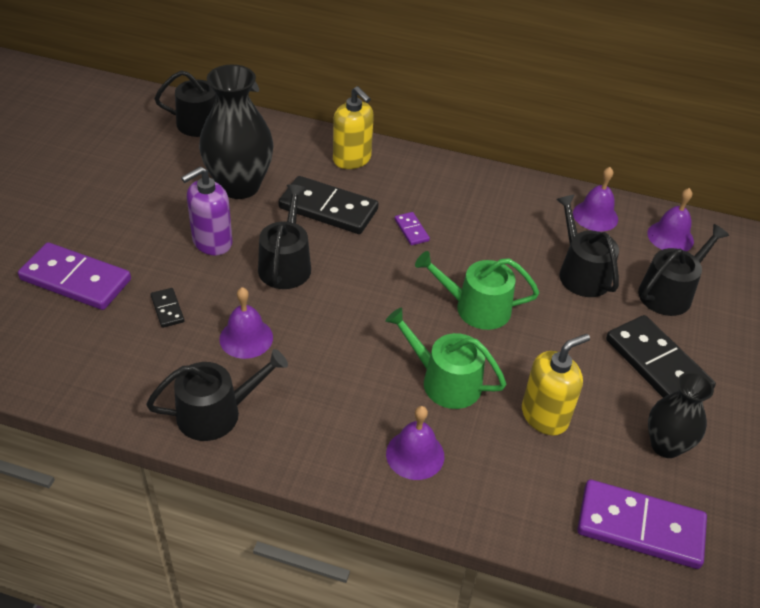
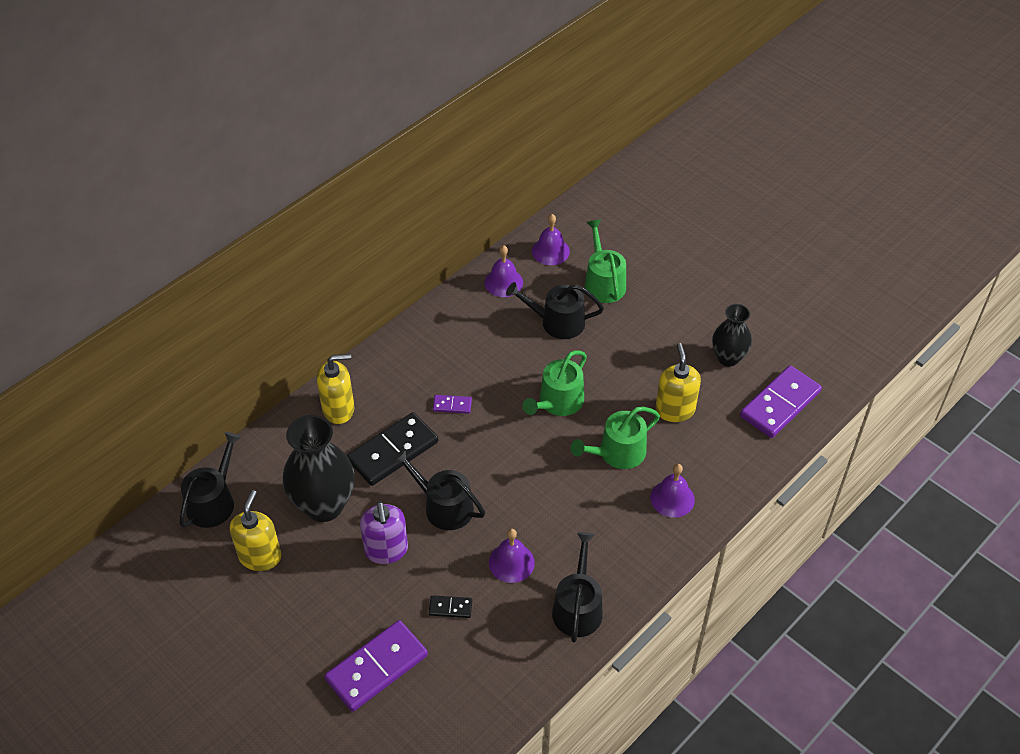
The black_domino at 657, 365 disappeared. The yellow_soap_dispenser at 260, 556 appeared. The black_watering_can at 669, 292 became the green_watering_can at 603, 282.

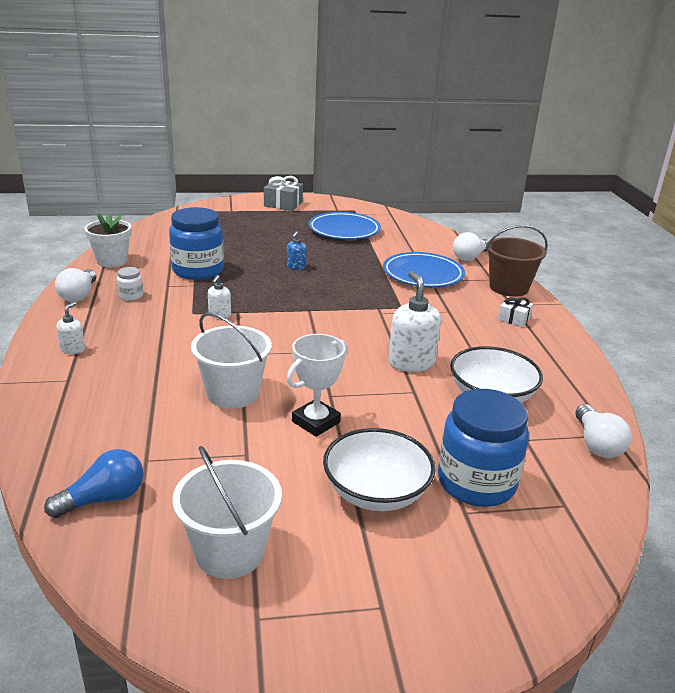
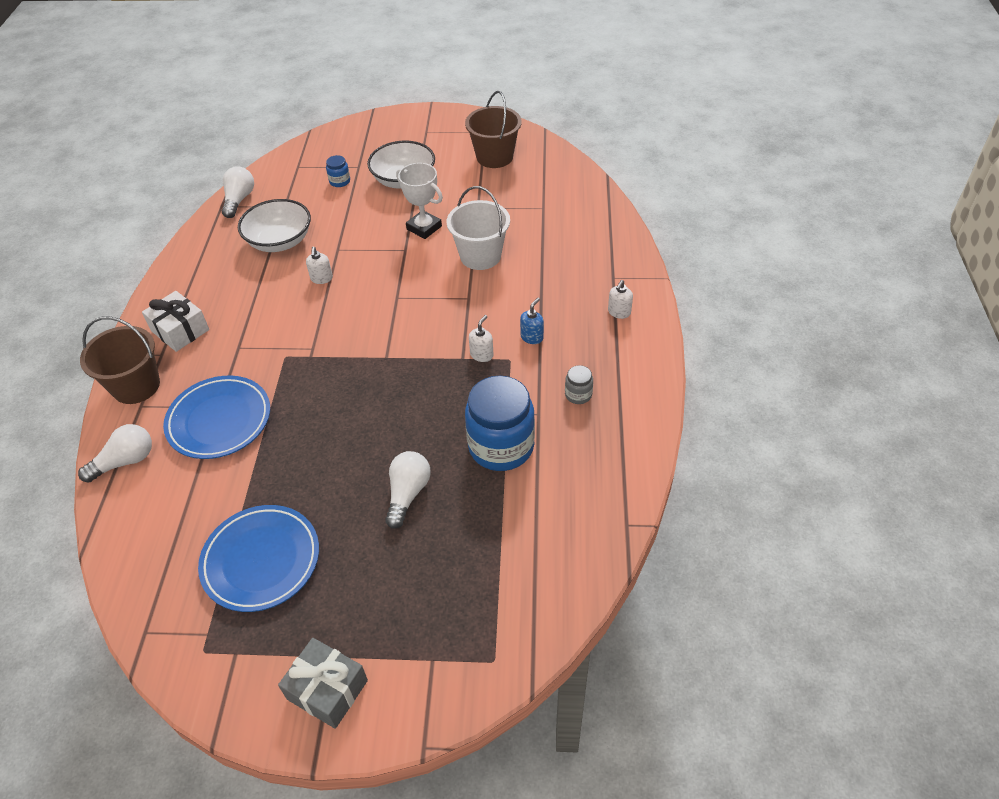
The blue_light_bulb at 104, 499 disappeared. The white_flower_pot at 112, 261 disappeared. The white_light_bulb moved from 79, 295 to 408, 494. The blue_soap_dispenser moved from 296, 267 to 532, 337. The white_jar at 131, 296 became the grey_jar at 578, 394. The white_bucket at 230, 551 became the brown_bucket at 494, 157. The white_trophy at 316, 422 turned 75 degrees clockwise. The white_soap_dispenser at 411, 362 changed to 0.52 times the size. The blue_jar at 476, 482 changed to 0.43 times the size. The white_gift at 514, 319 changed to 1.63 times the size.

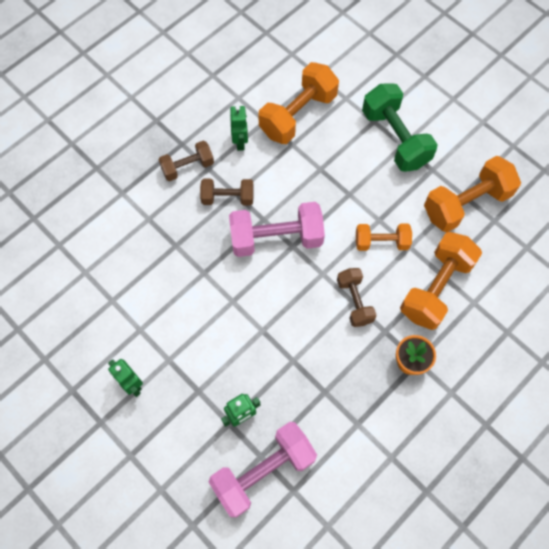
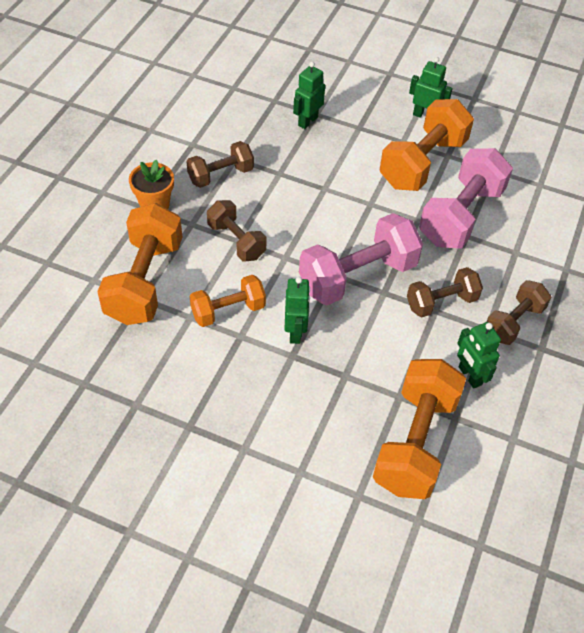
The green_dumbbell at 395, 138 disappeared. The brown_dumbbell at 220, 175 appeared. The green_robot at 295, 332 appeared. The pink_dumbbell moved from 263, 471 to 461, 216. The orange_dumbbell moved from 466, 203 to 422, 163.

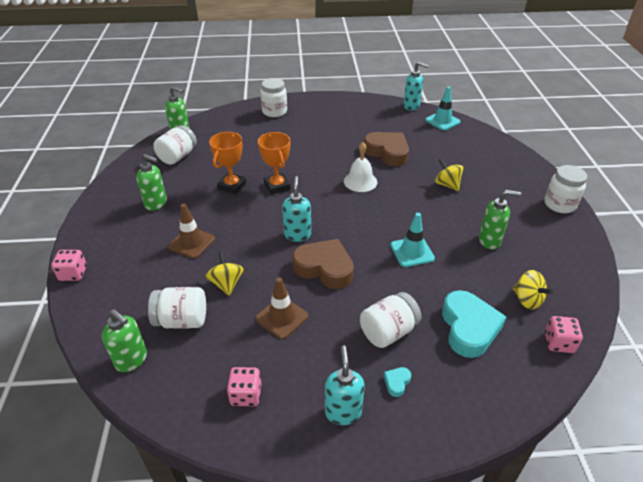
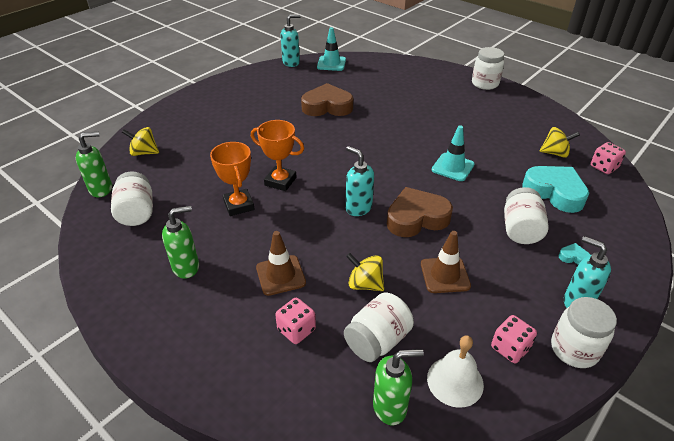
The green_soap_dispenser at 489, 241 disappeared. The pink_dice moved from 73, 273 to 296, 330. The white_jar moved from 274, 112 to 574, 349. The white_bell moved from 360, 181 to 455, 381. The yellow_spinning_top moved from 447, 185 to 144, 153. The turquoise_heart at 397, 382 turned 120 degrees clockwise.

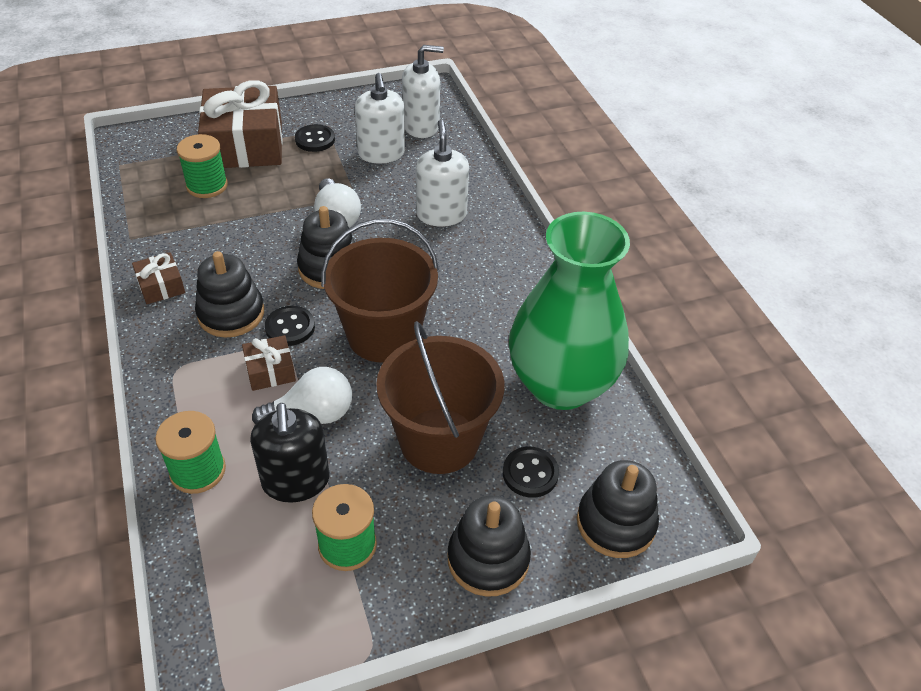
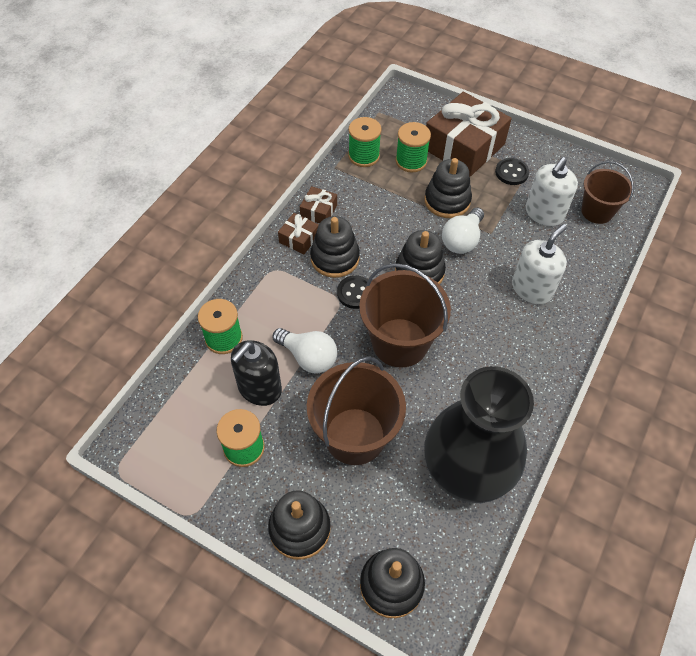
The black_button at 530, 473 disappeared. The green_spool at 364, 156 appeared. The black_stacking_toy at 447, 201 appeared. The brown_gift moved from 270, 370 to 299, 239. The white_soap_dispenser at 421, 126 was replaced by the brown_bucket at 597, 211. The green_vase at 561, 385 became the black_vase at 466, 470.

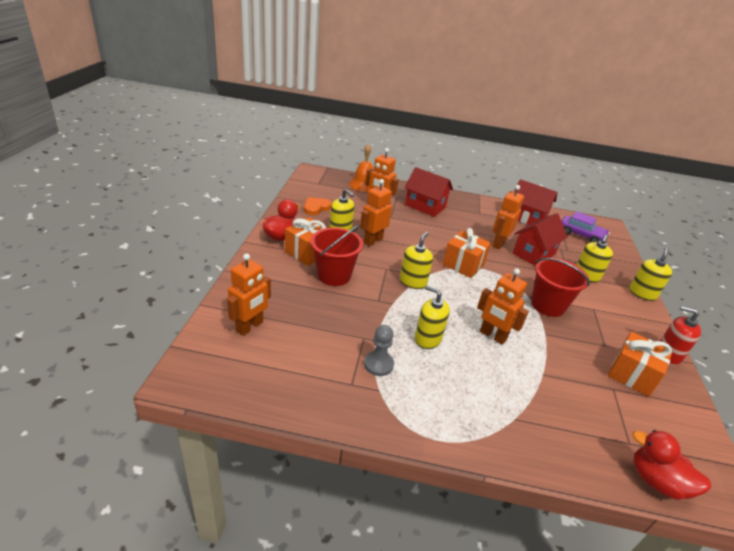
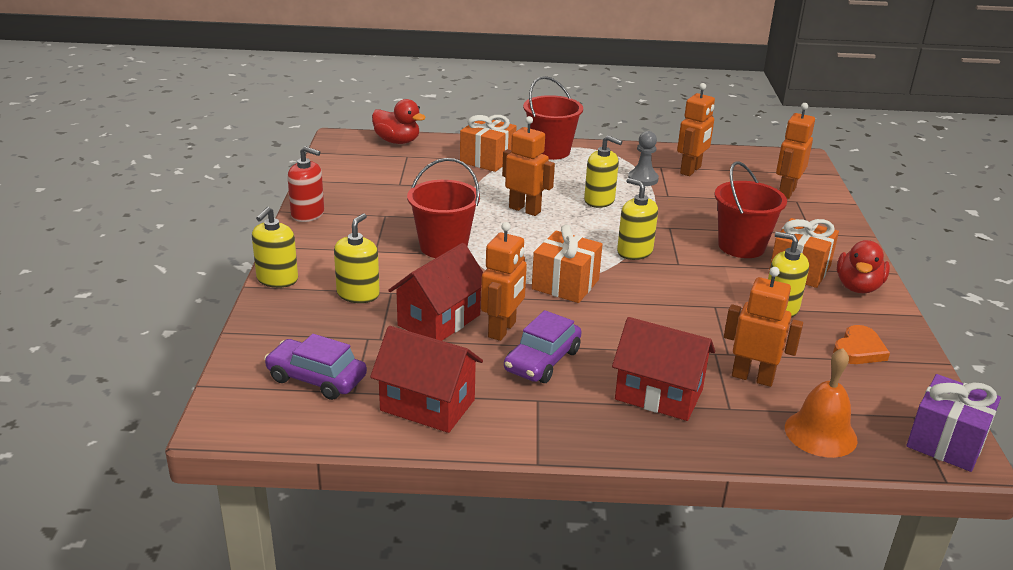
The purple_car at 542, 361 appeared. The red_bucket at 550, 151 appeared. The purple_gift at 946, 442 appeared. The orange_robot moved from 373, 241 to 691, 170. The orange_gift moved from 632, 374 to 487, 160. The yellow_soap_dispenser at 413, 282 turned 120 degrees clockwise.

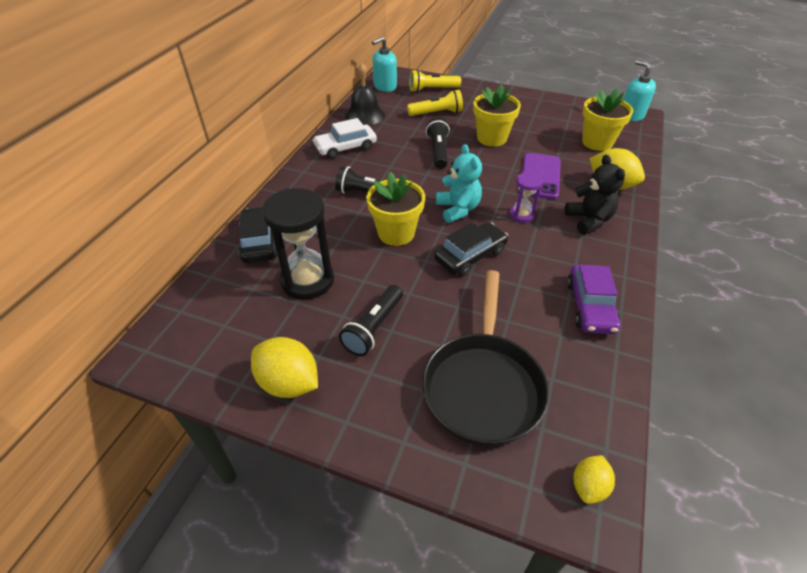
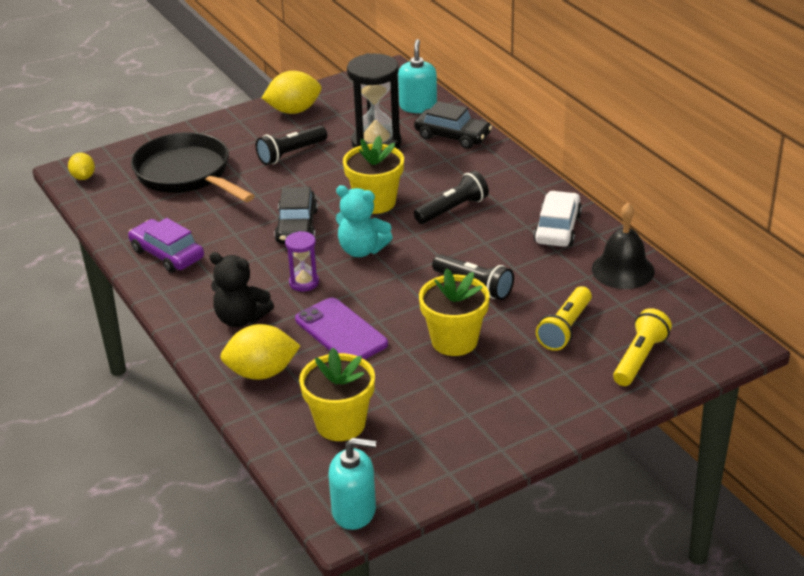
The turquoise_soap_dispenser moved from 385, 86 to 418, 106. The black_flashlight at 374, 328 turned 105 degrees counterclockwise.

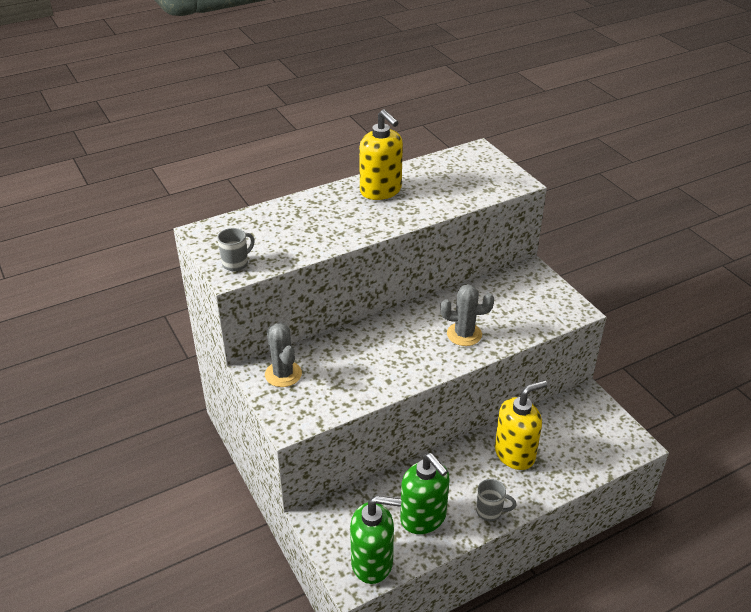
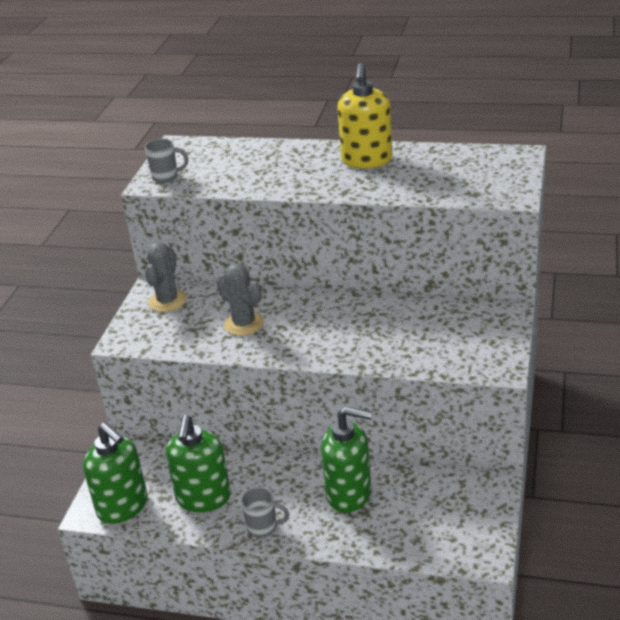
The grey_cactus moved from 464, 334 to 244, 324. The yellow_soap_dispenser at 515, 454 became the green_soap_dispenser at 349, 494. The grey_mug at 490, 511 turned 45 degrees counterclockwise.

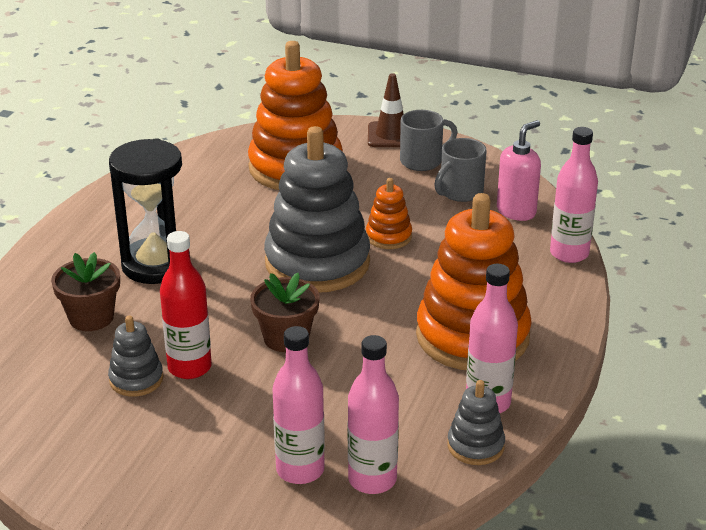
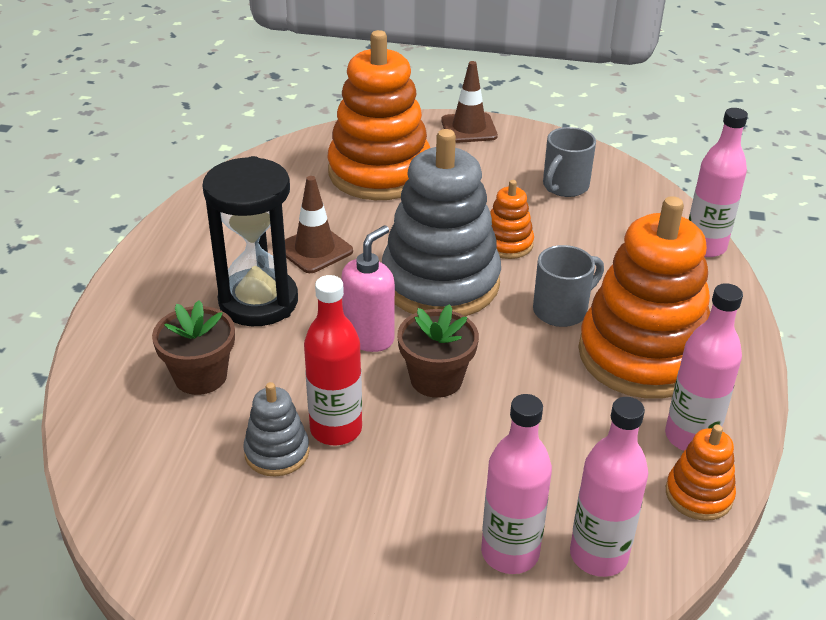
The brown_traffic_cone at 315, 250 appeared. The grey_mug moved from 422, 161 to 562, 310. The pink_soap_dispenser moved from 516, 211 to 369, 337. The grey_stacking_toy at 475, 446 became the orange_stacking_toy at 698, 495.

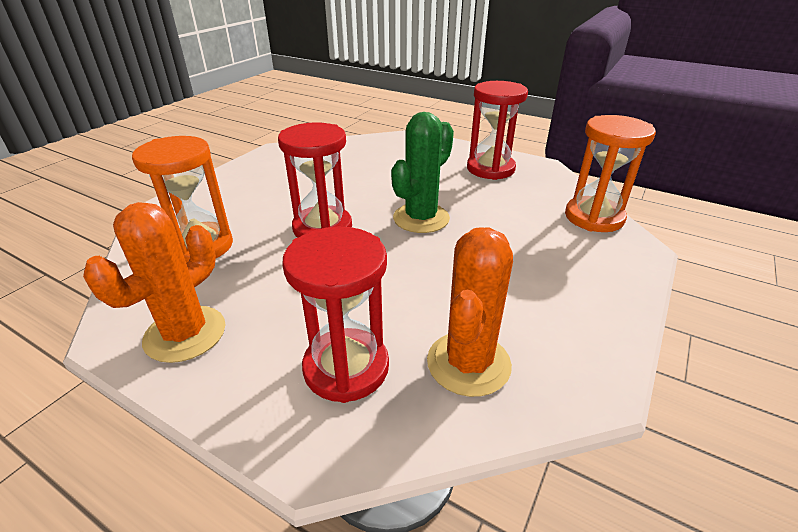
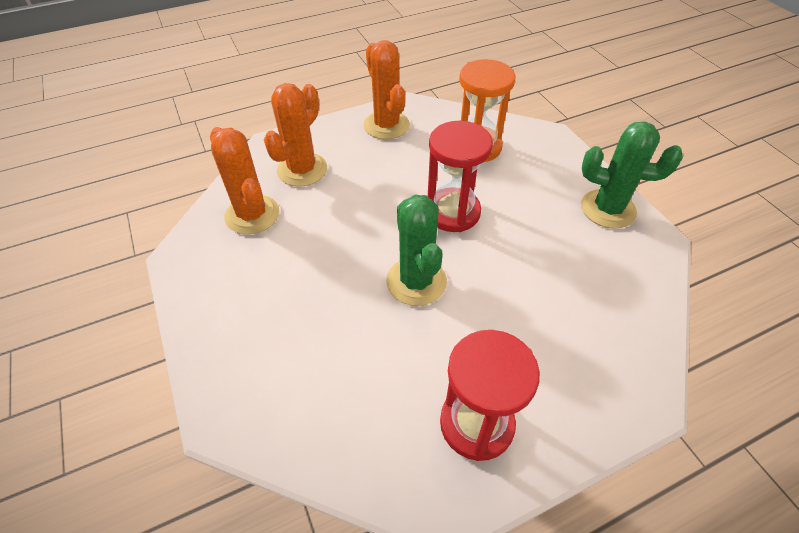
The orange_hourglass at 594, 217 disappeared. The green_cactus at 608, 209 appeared. The red_hourglass at 346, 367 was replaced by the orange_cactus at 302, 170.

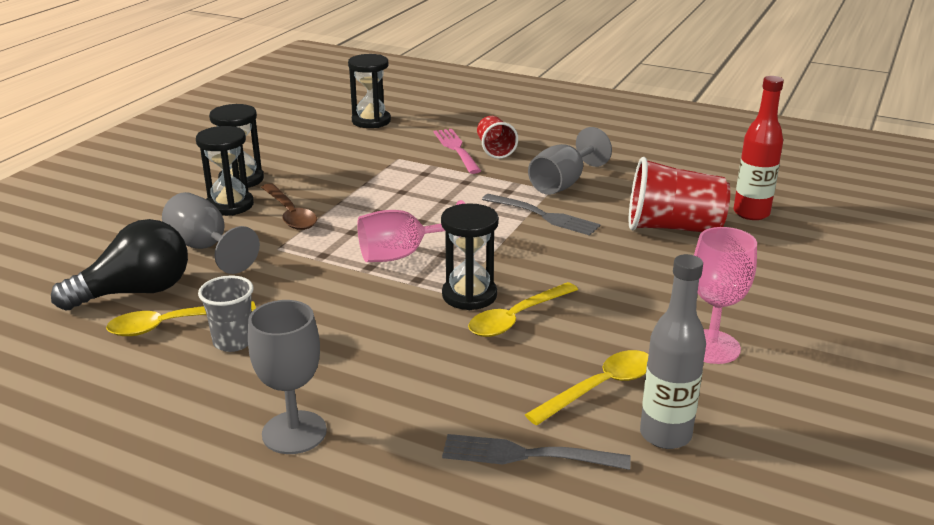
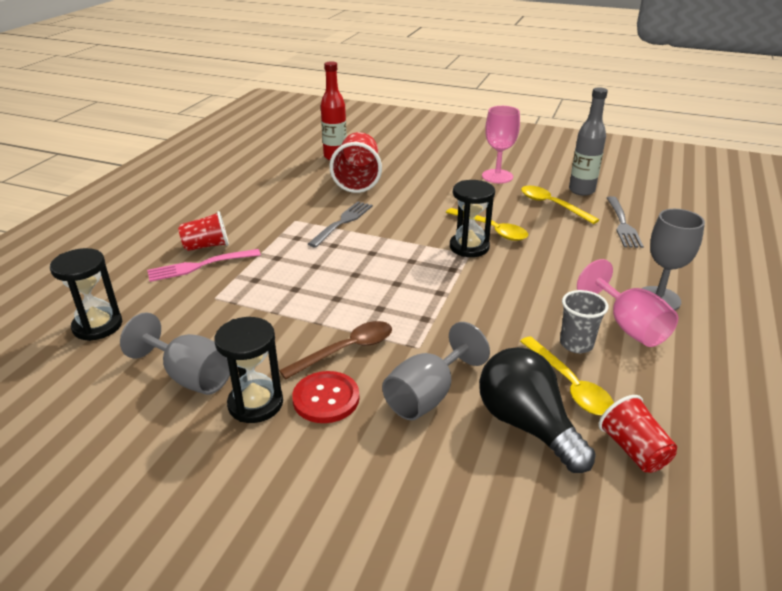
The red_cup at 633, 450 appeared. The pink_goblet moved from 402, 255 to 629, 326. The grey_goblet moved from 563, 184 to 190, 376. The black_hourglass at 230, 205 was replaced by the red_button at 326, 399.

